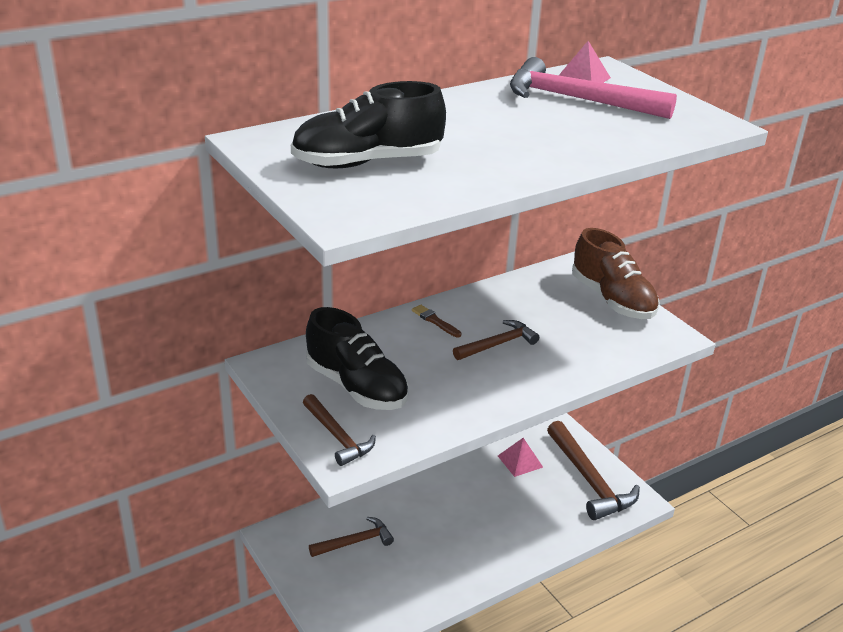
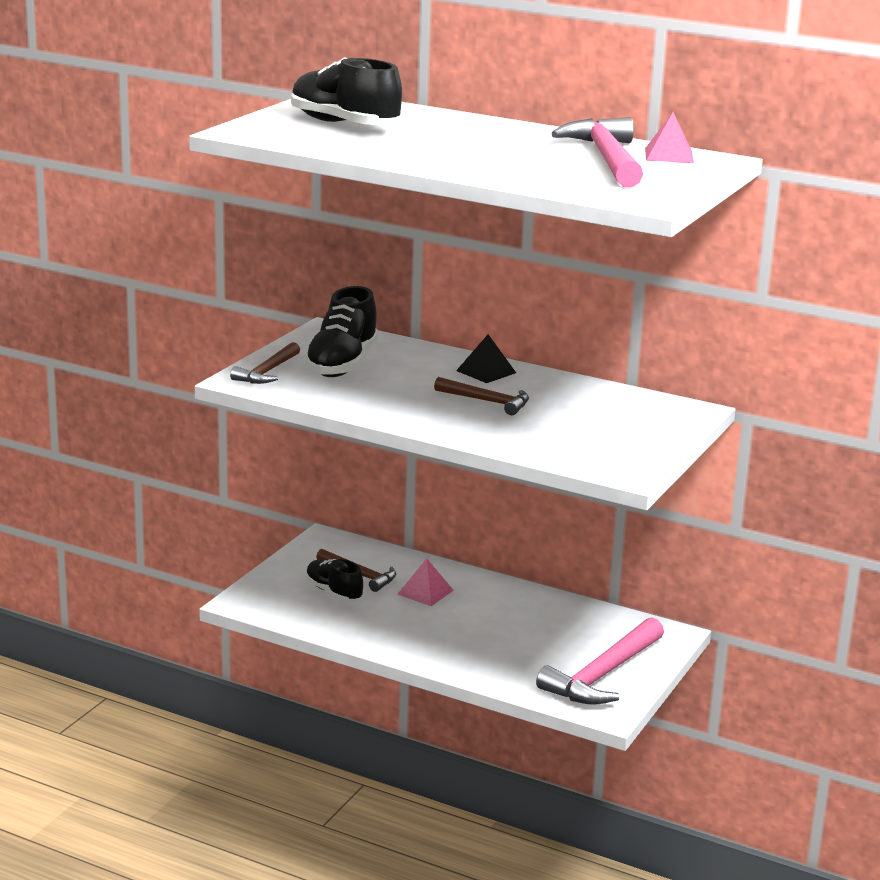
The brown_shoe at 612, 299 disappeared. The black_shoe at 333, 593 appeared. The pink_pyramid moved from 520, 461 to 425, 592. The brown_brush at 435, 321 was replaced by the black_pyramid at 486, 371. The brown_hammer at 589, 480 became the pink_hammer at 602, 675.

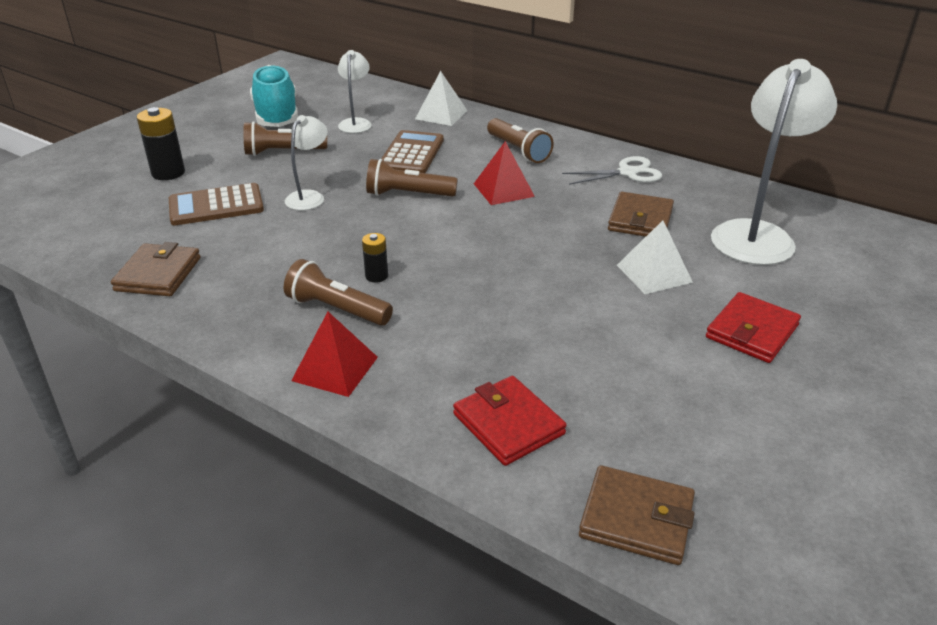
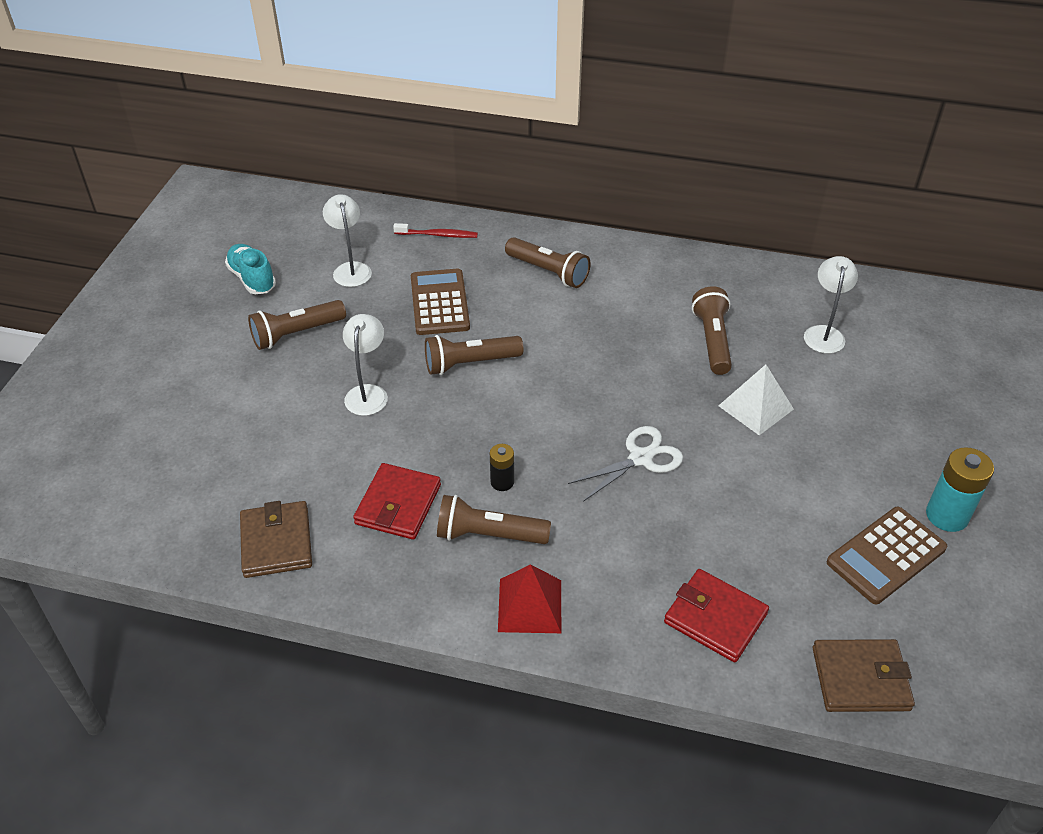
The black_battery at 168, 173 disappeared. The red_pyramid at 503, 190 disappeared. The turquoise_battery at 947, 515 appeared. The brown_calculator moved from 216, 206 to 886, 556. The white_scissors moved from 627, 173 to 640, 458. The red_wallet moved from 751, 331 to 398, 504. The white_pyramid at 441, 114 was replaced by the red_toothbrush at 437, 235. The brown_wallet at 640, 219 was replaced by the brown_flashlight at 712, 341. The turquoise_shoe at 277, 116 changed to 0.61 times the size. The white_lamp at 757, 234 changed to 0.52 times the size.

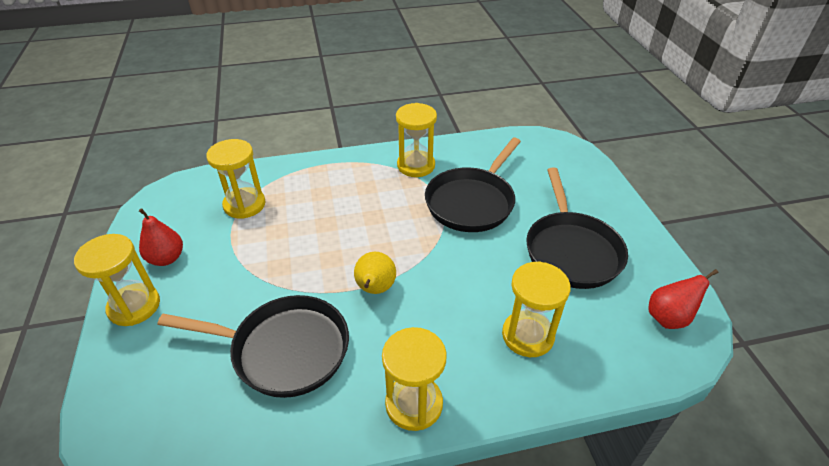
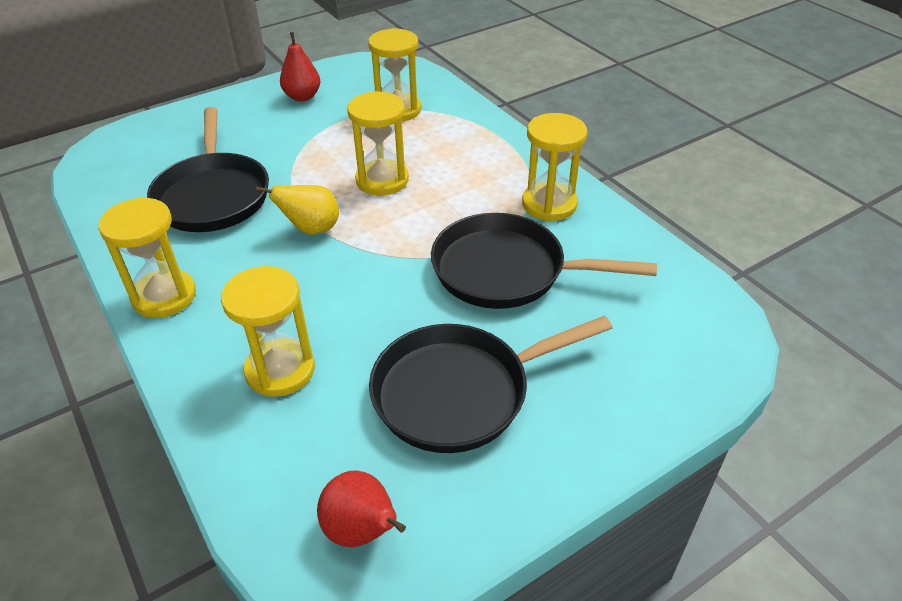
The yellow_hourglass moved from 134, 306 to 382, 180.

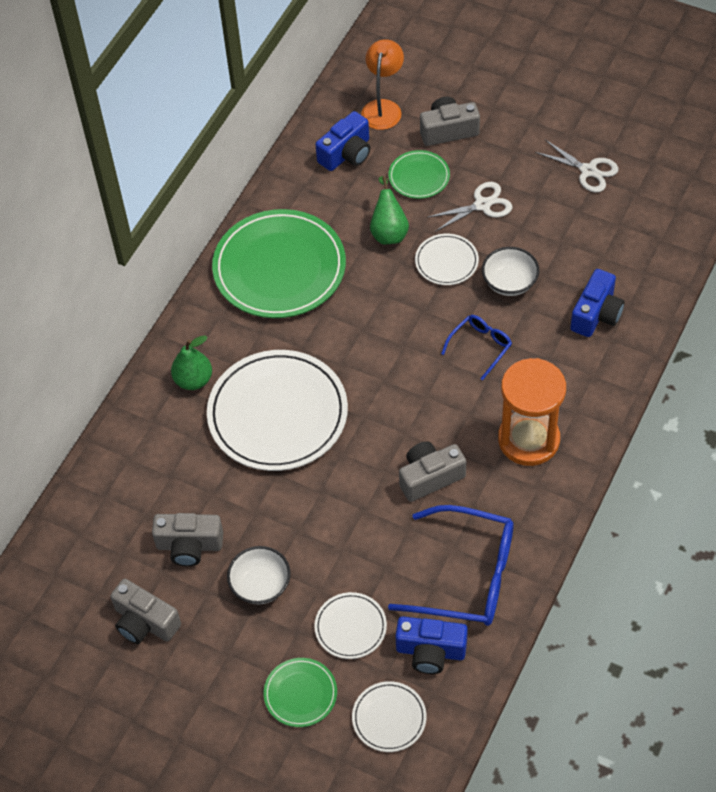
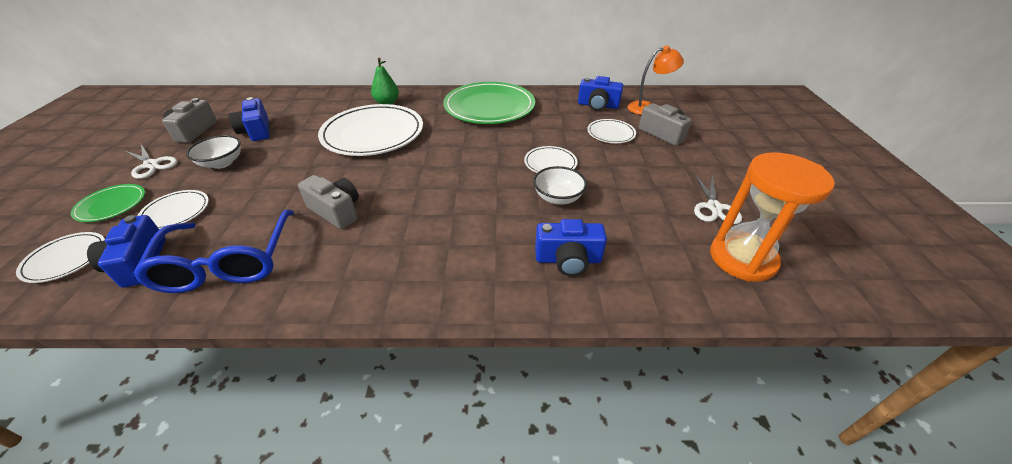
The green_pear at 388, 231 disappeared. The blue_glasses at 480, 346 disappeared. The white_scissors moved from 482, 205 to 151, 165. The orange_hourglass moved from 528, 440 to 742, 258. The grey_camera at 189, 545 became the blue_camera at 256, 131. The green_plate at 419, 177 became the white_plate at 611, 133.

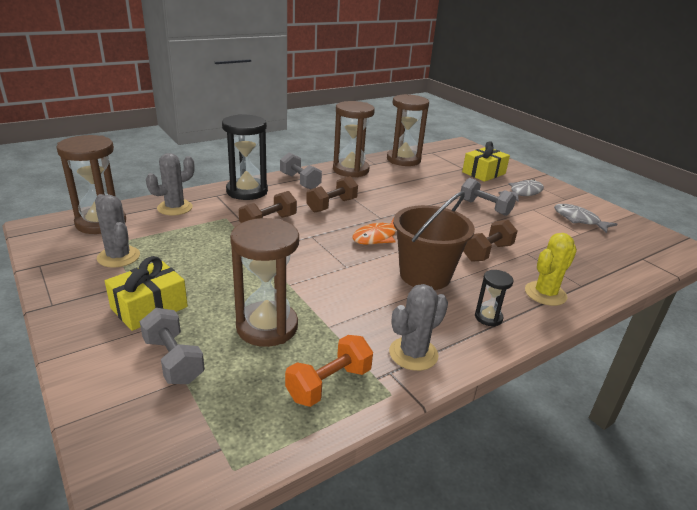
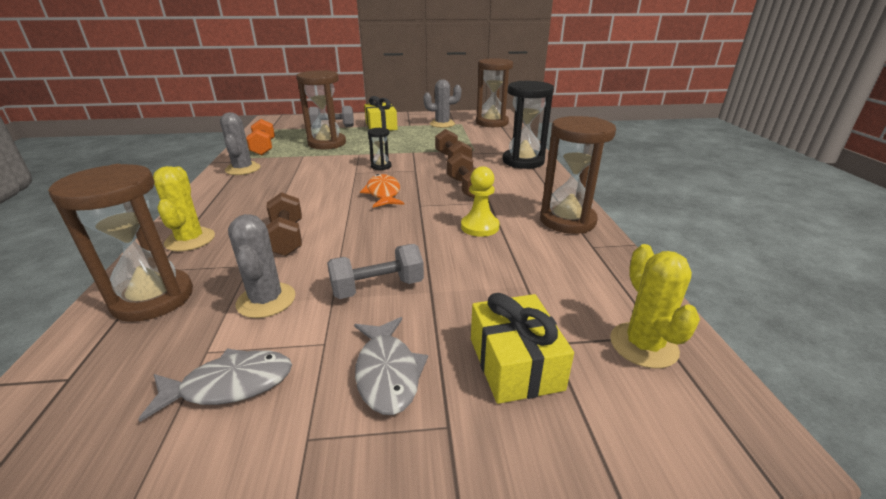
The grey_dumbbell at 300, 182 disappeared. The brown_bucket at 425, 275 disappeared. The yellow_pawn at 479, 227 appeared. The yellow_cactus at 643, 345 appeared. The grey_cactus moved from 175, 208 to 266, 300. The brown_hourglass moved from 403, 160 to 153, 298. The black_hourglass moved from 488, 317 to 381, 166.

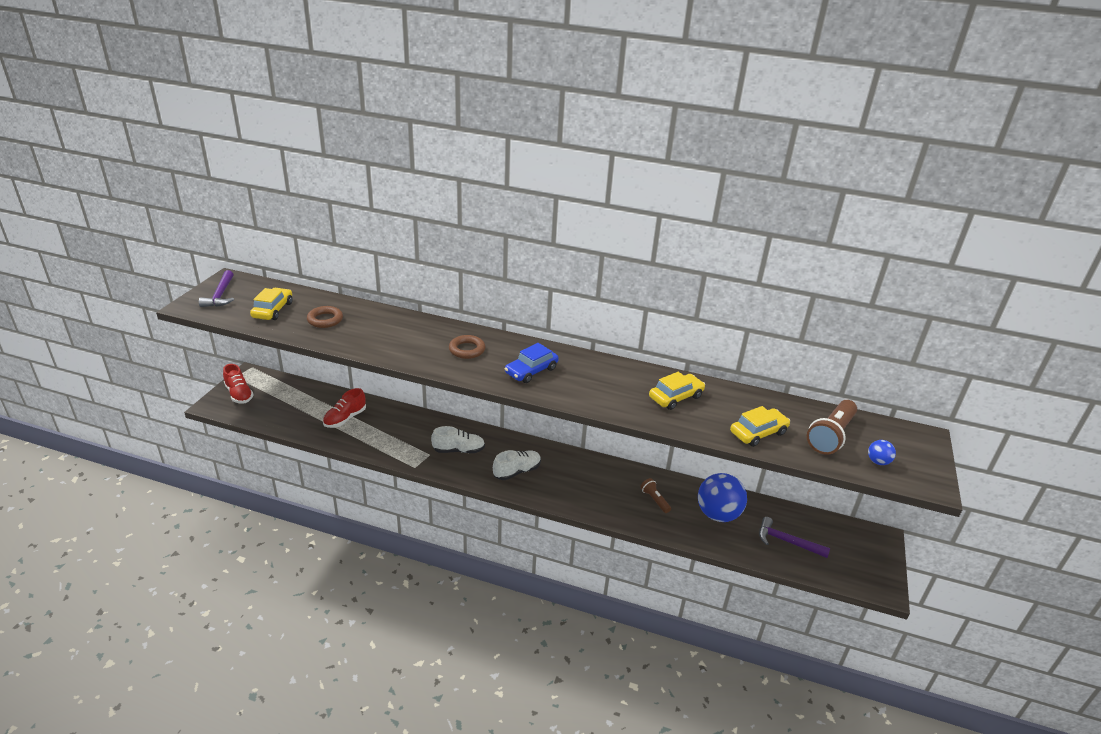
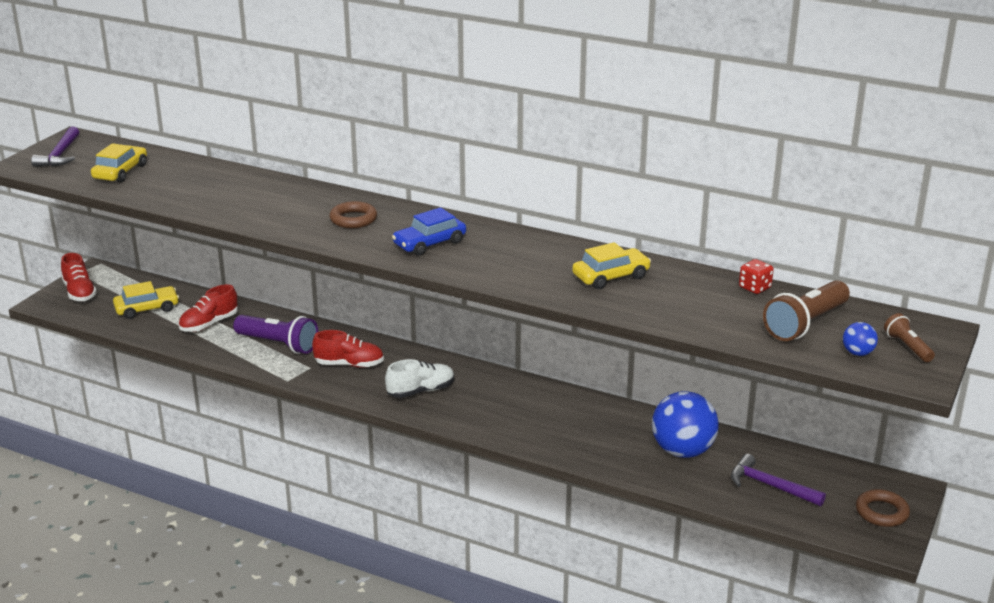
The purple_flashlight at 278, 344 appeared. The red_dice at 754, 288 appeared. The brown_ring moved from 325, 320 to 881, 512. The brown_flashlight moved from 654, 500 to 907, 347. The yellow_car moved from 758, 433 to 147, 309. The white_shoe at 458, 450 became the red_shoe at 349, 364.

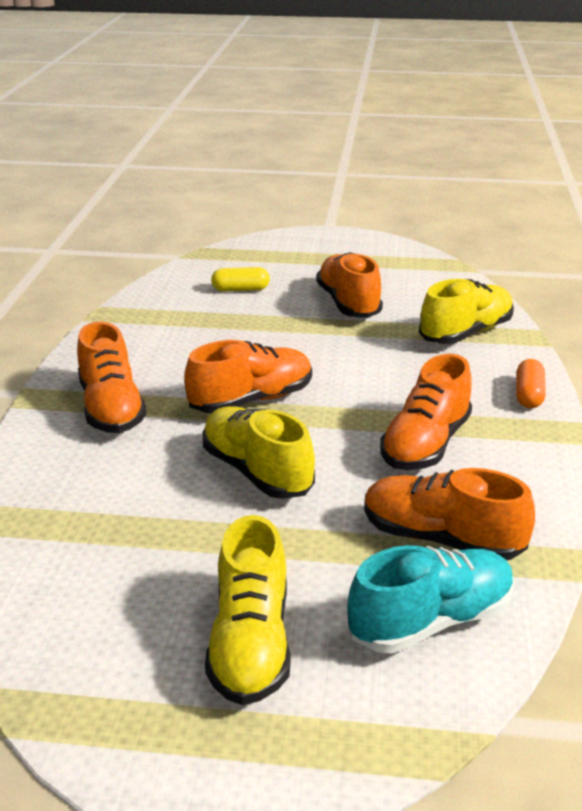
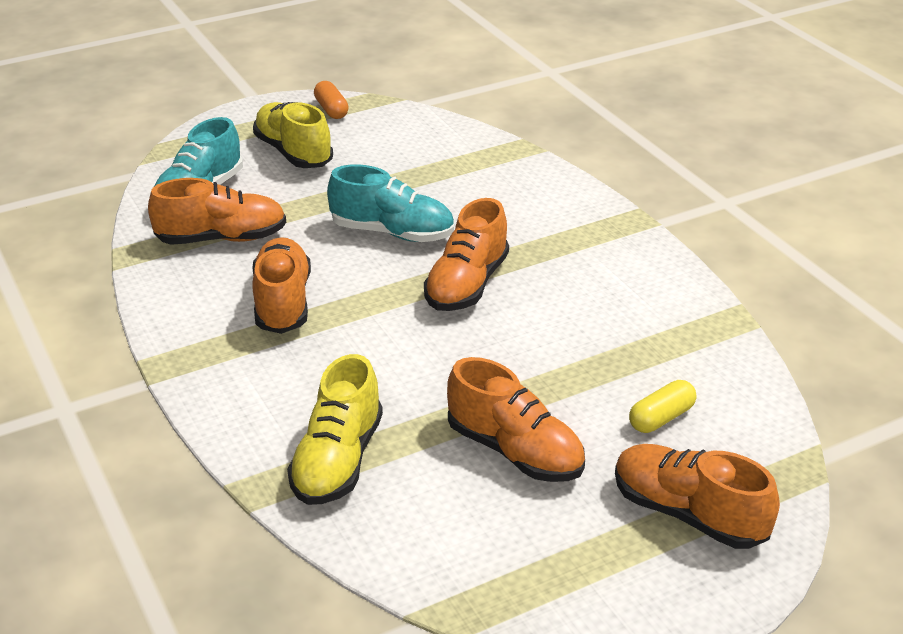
The orange_shoe moved from 111, 408 to 688, 514. The orange_capsule moved from 528, 395 to 331, 110. The yellow_shoe at 257, 472 became the turquoise_shoe at 392, 233.

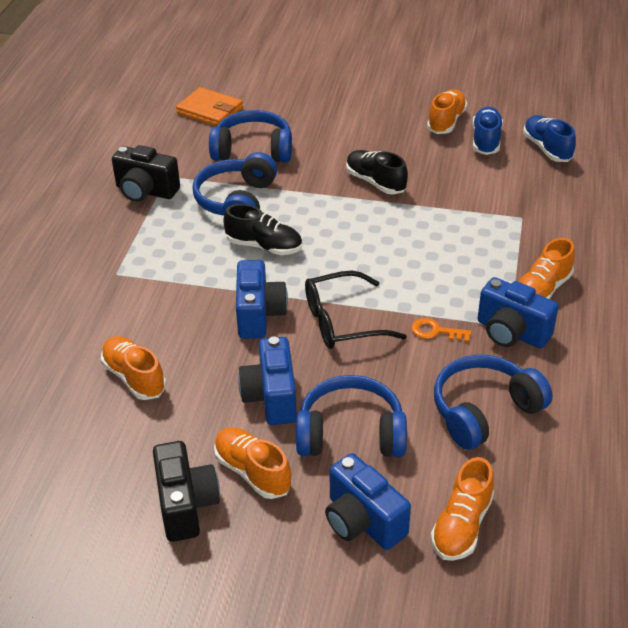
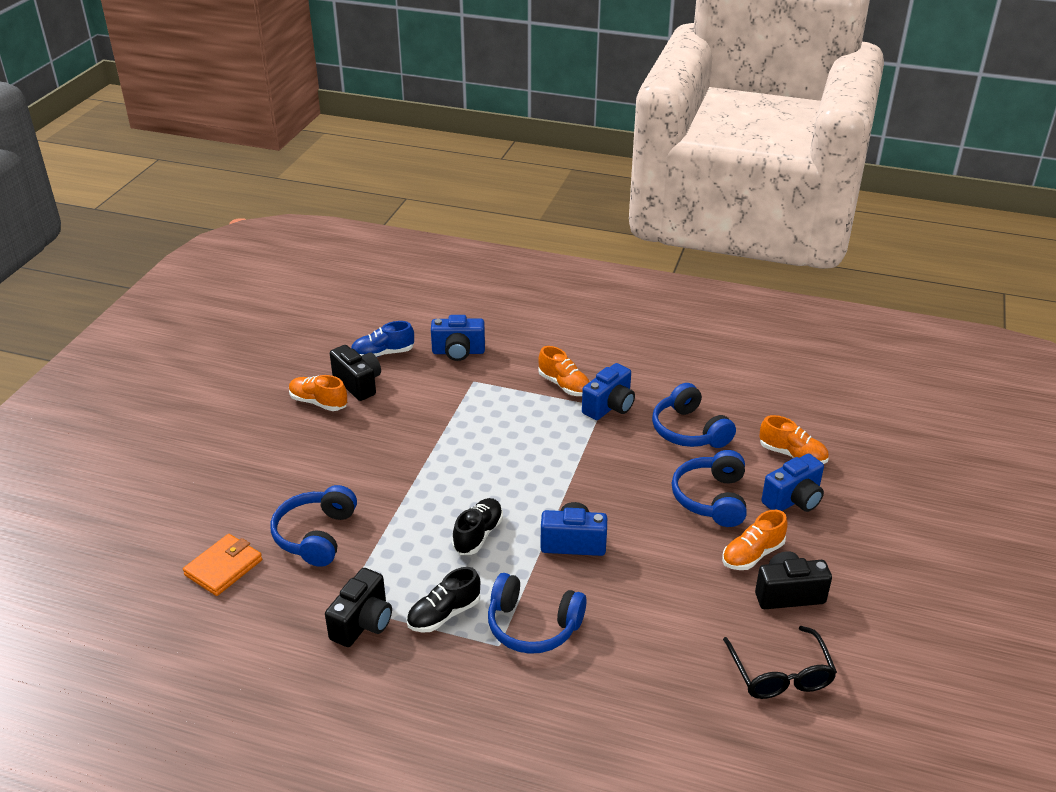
The orange_shoe at 134, 377 disappeared. The orange_key at 435, 331 disappeared. The blue_headphones moved from 236, 201 to 533, 626. The blue_camera moved from 271, 397 to 458, 352. The black_glasses moved from 342, 321 to 780, 674. The black_shoe moved from 375, 182 to 444, 614. The blue_shoe at 486, 140 was replaced by the black_camera at 358, 384.

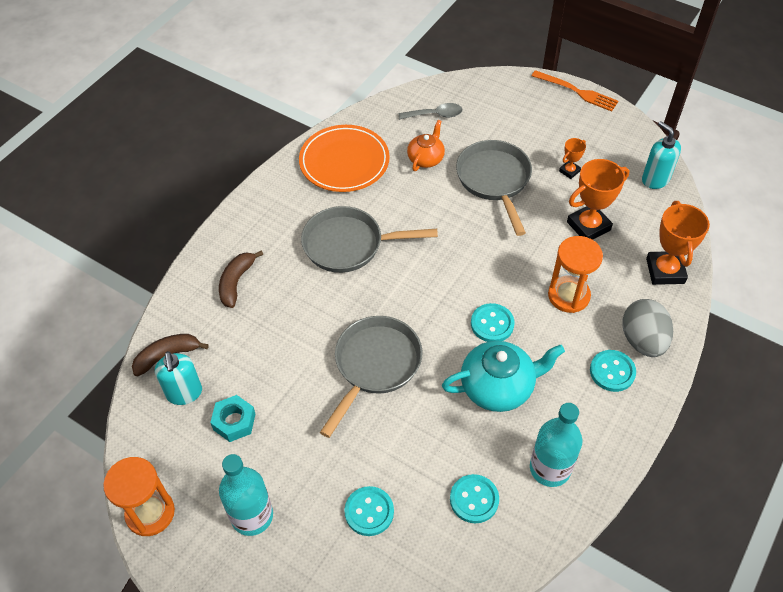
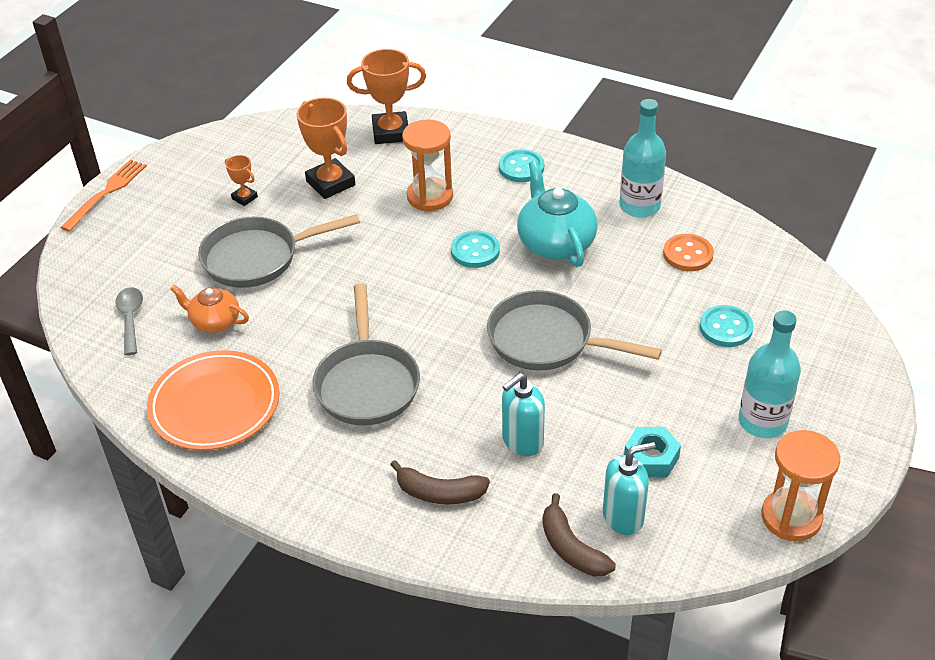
The grey_egg at 642, 340 disappeared. The turquoise_soap_dispenser moved from 655, 179 to 522, 441. The turquoise_button at 474, 499 became the orange_button at 688, 254.

